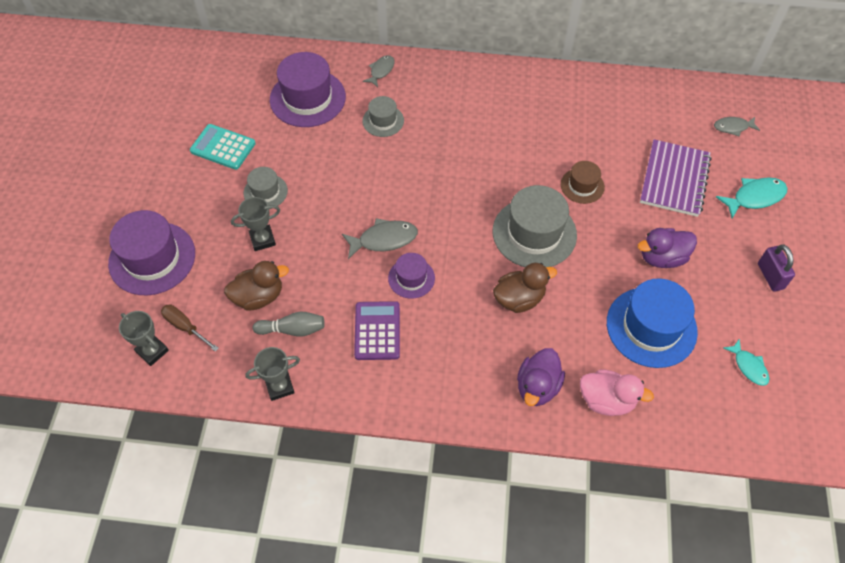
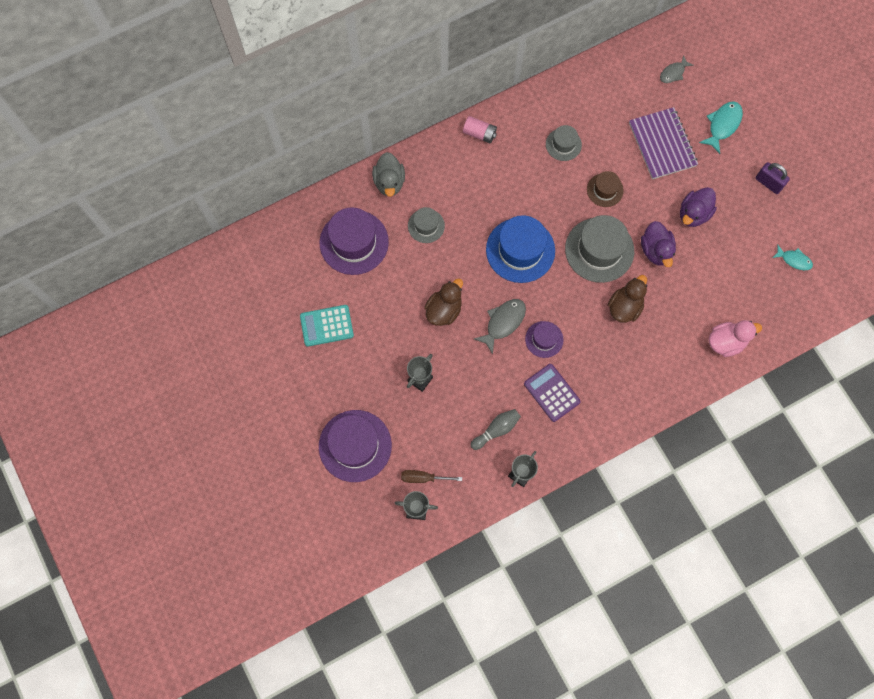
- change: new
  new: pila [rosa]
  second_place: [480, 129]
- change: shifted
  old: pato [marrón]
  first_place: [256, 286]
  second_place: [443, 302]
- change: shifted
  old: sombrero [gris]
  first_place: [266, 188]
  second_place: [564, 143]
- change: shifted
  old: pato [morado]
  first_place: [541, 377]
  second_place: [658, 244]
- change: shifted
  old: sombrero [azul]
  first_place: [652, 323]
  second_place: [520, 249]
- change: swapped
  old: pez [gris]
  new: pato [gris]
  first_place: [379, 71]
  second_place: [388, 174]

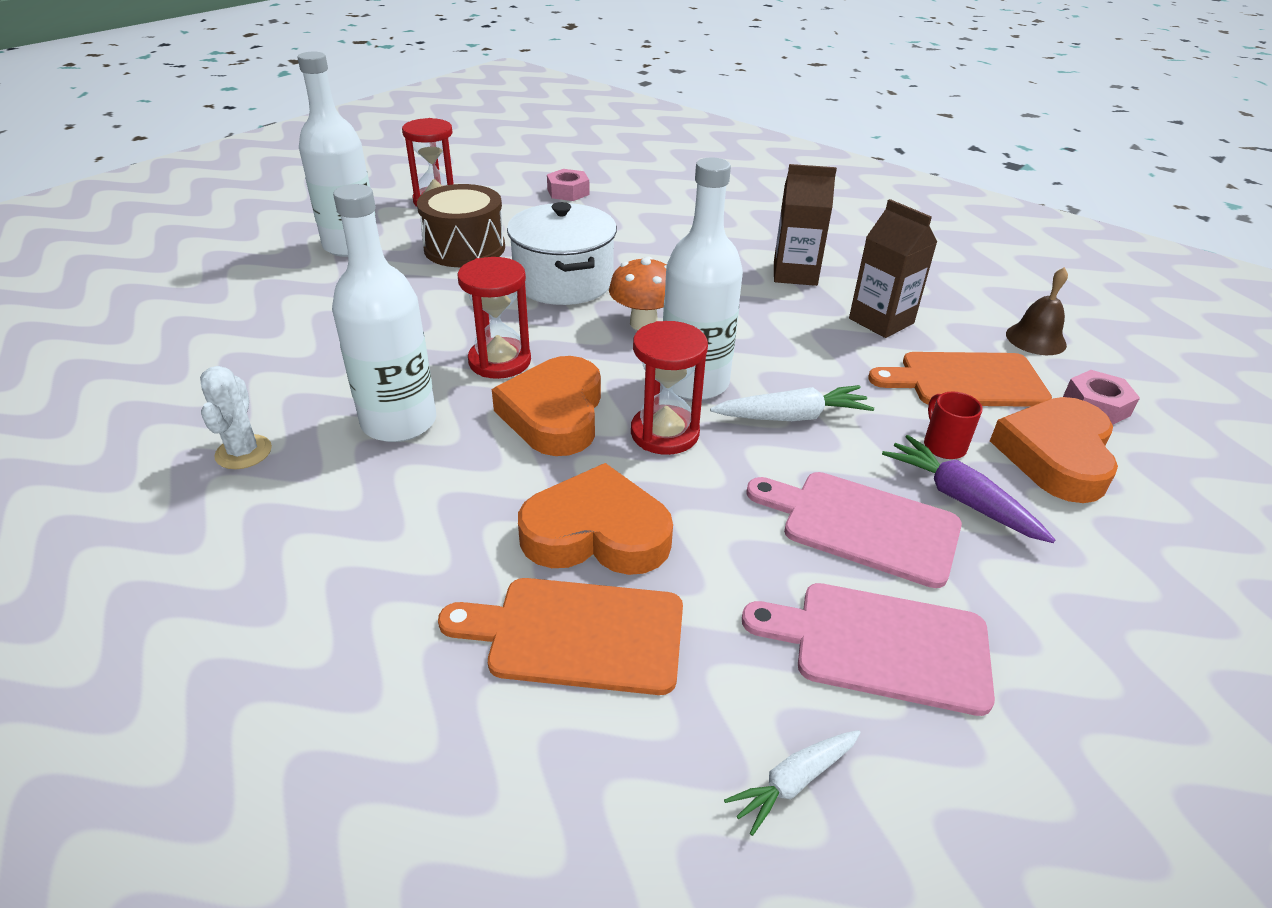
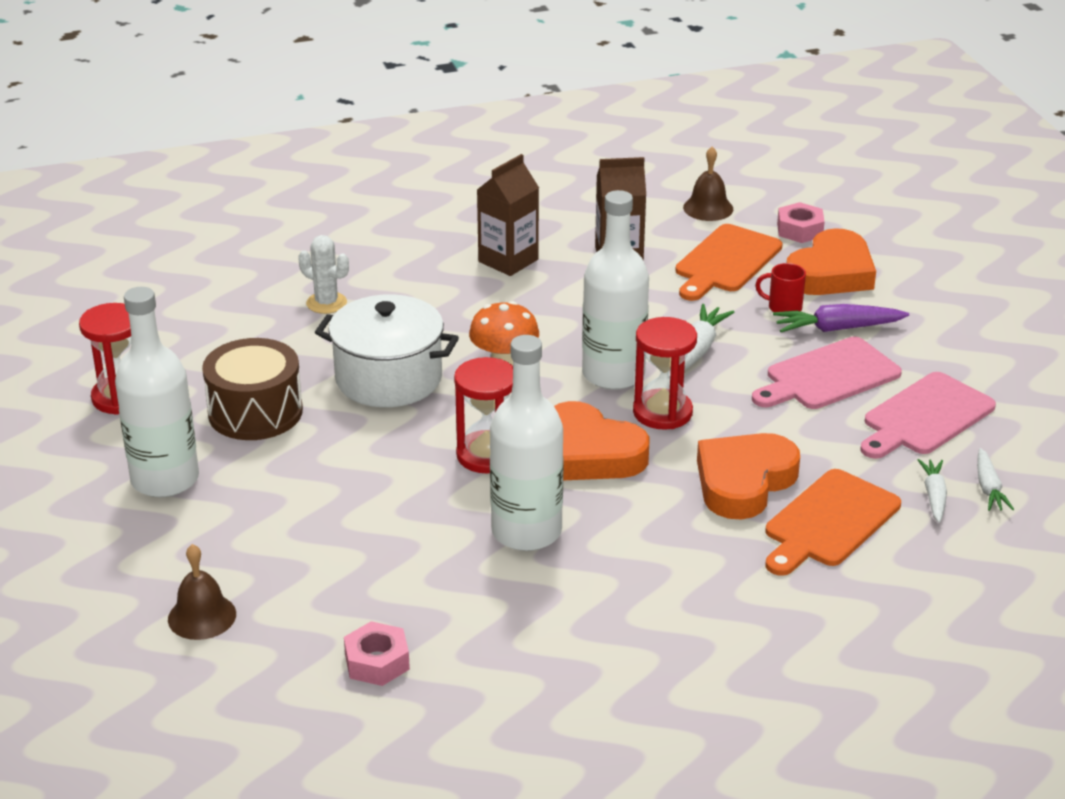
- change: new
  new: campana [marrón]
  second_place: [202, 592]
- change: new
  new: zanahoria [blanco]
  second_place: [932, 491]
- change: shifted
  old: cactus [blanco]
  first_place: [236, 417]
  second_place: [323, 274]
- change: shifted
  old: tuerca [rosa]
  first_place: [568, 185]
  second_place: [377, 653]
- change: rotated
  old: corazón [naranja]
  first_place: [1054, 450]
  second_place: [831, 261]
  degrees: -105

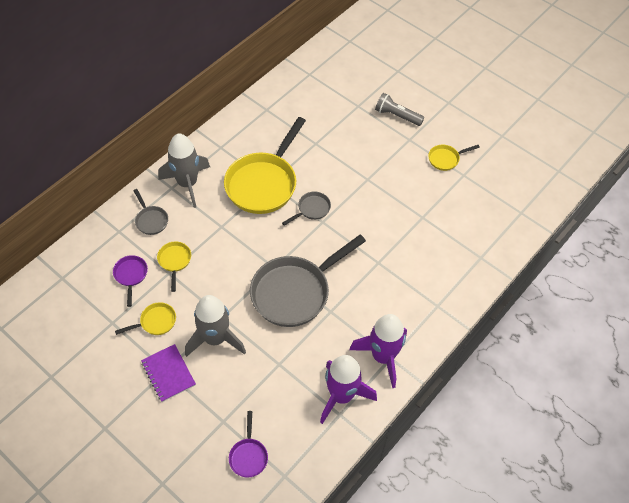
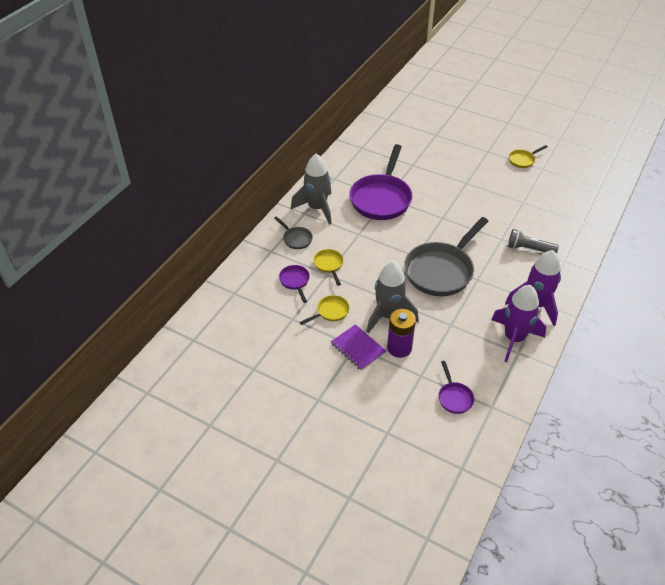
- change: gone
  old: sartén [gris]
  first_place: [306, 209]
- change: new
  new: pila [morado]
  second_place: [401, 333]
- change: shifted
  old: lámpara de mano [gris]
  first_place: [399, 109]
  second_place: [533, 241]
- change: repainted
  old: sartén [amarillo]
  new: sartén [morado]
  first_place: [265, 165]
  second_place: [381, 182]

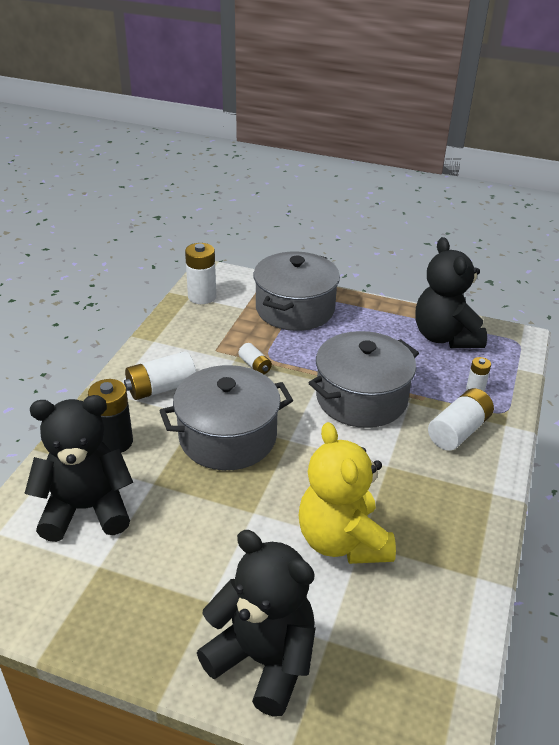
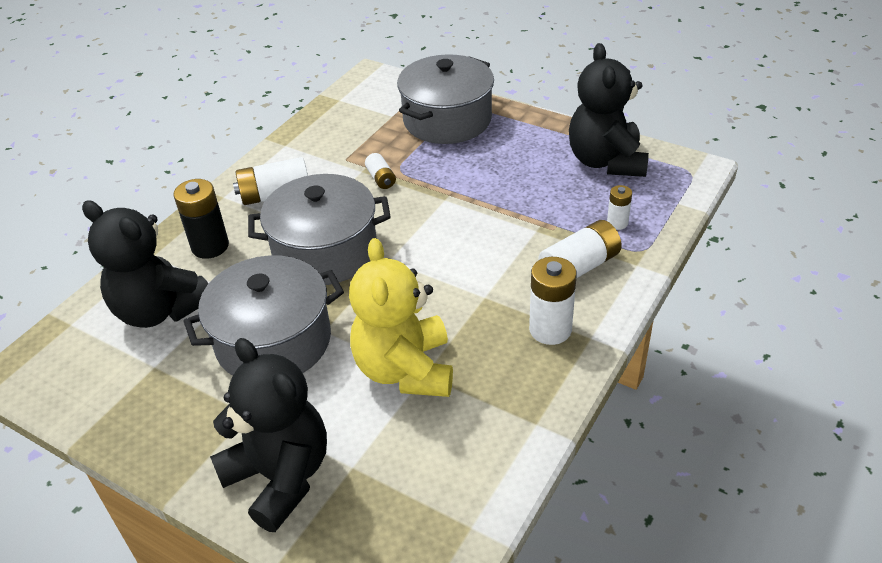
- change: shifted
  old: pila [blanco]
  first_place: [200, 273]
  second_place: [553, 301]
- change: shifted
  old: olla [gris]
  first_place: [364, 379]
  second_place: [263, 315]
- change: rotated
  old: osito [negro]
  first_place: [78, 468]
  second_place: [145, 264]
  degrees: -150

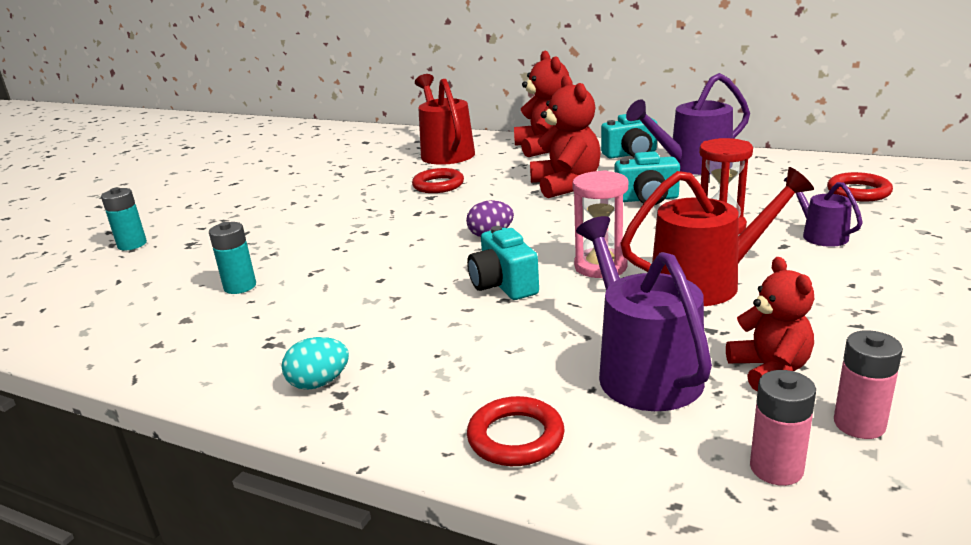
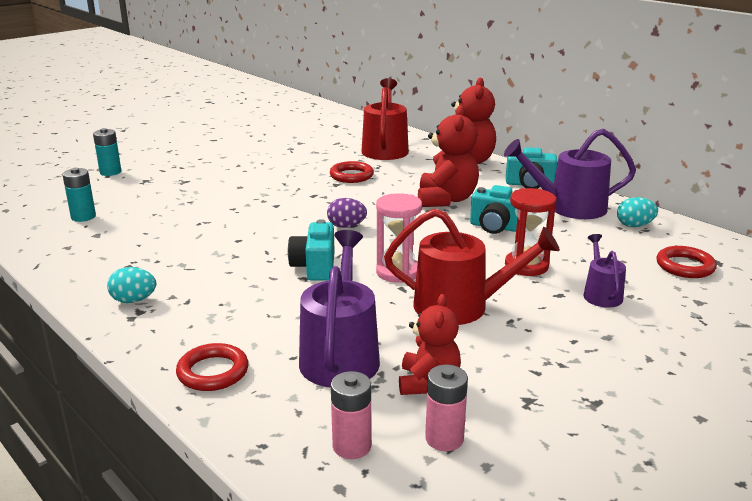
- change: new
  new: huevo [turquesa]
  second_place: [637, 212]
- change: shifted
  old: pila [turquesa]
  first_place: [232, 258]
  second_place: [79, 195]

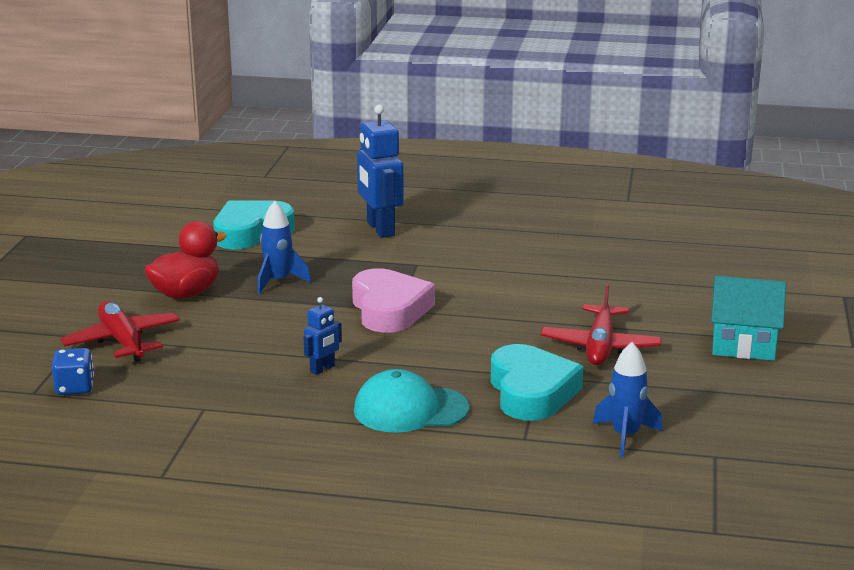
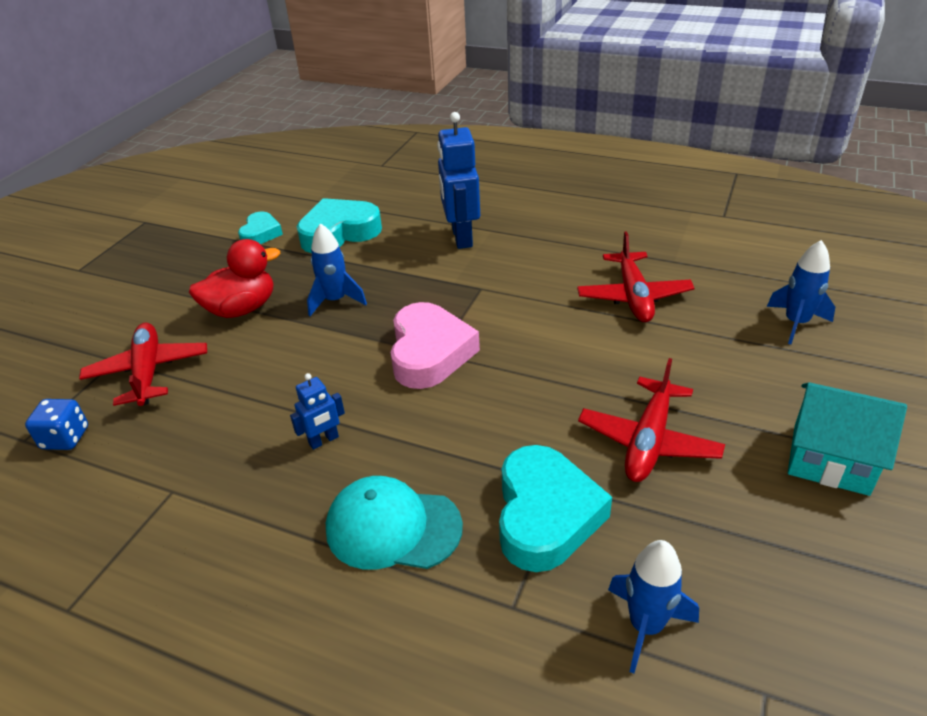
- change: new
  new: corazón [turquesa]
  second_place: [260, 227]
- change: new
  new: avión [rojo]
  second_place: [636, 276]
- change: new
  new: cohete [azul]
  second_place: [801, 292]

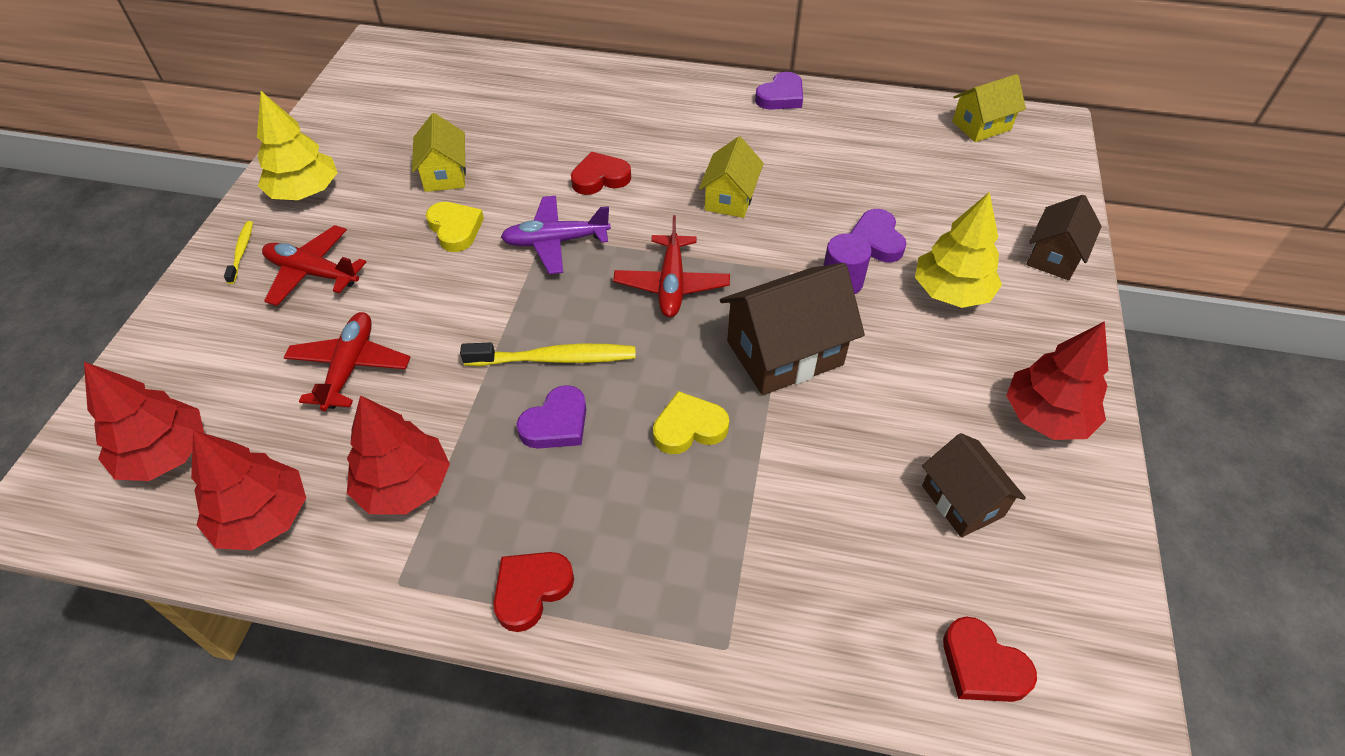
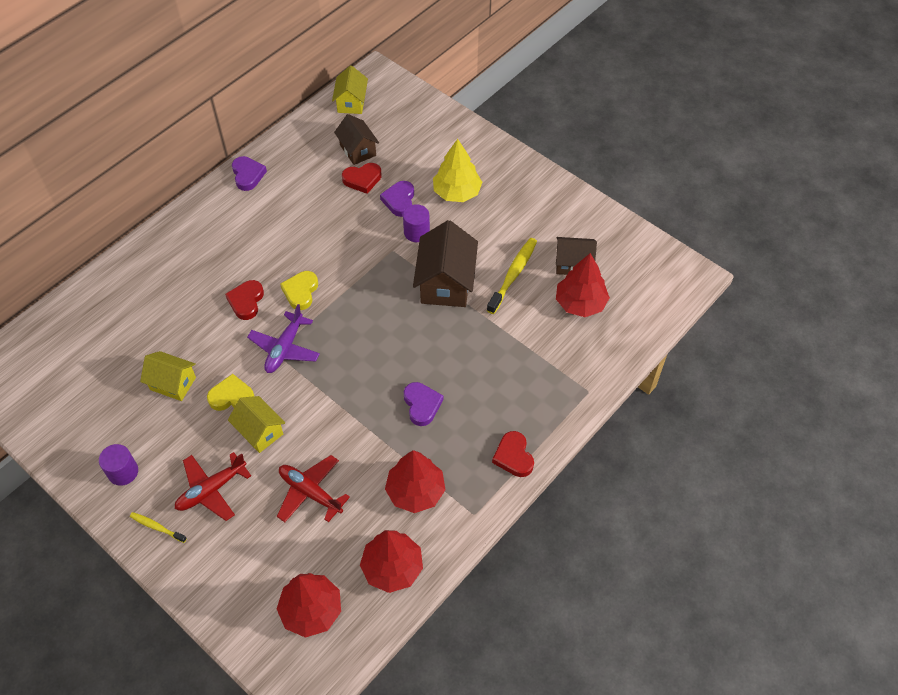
- change: gone
  old: avión [rojo]
  first_place: [671, 266]
- change: shifted
  old: cepillo de dientes [amarillo]
  first_place: [548, 354]
  second_place: [512, 276]
- change: shifted
  old: corazón [amarillo]
  first_place: [691, 422]
  second_place: [299, 290]
- change: shifted
  old: casa [amarillo]
  first_place: [731, 177]
  second_place: [256, 424]
- change: shifted
  old: corazón [rojo]
  first_place: [990, 659]
  second_place: [362, 178]
- change: shifted
  old: árbol [rojo]
  first_place: [1057, 380]
  second_place: [583, 285]
- change: shifted
  old: casa [marrón]
  first_place: [1064, 237]
  second_place: [356, 139]
- change: swapped
  old: árbol [amarillo]
  new: cilindro [morado]
  first_place: [297, 145]
  second_place: [118, 465]
- change: rotated
  old: corazón [morado]
  first_place: [878, 235]
  second_place: [397, 199]
  degrees: 75

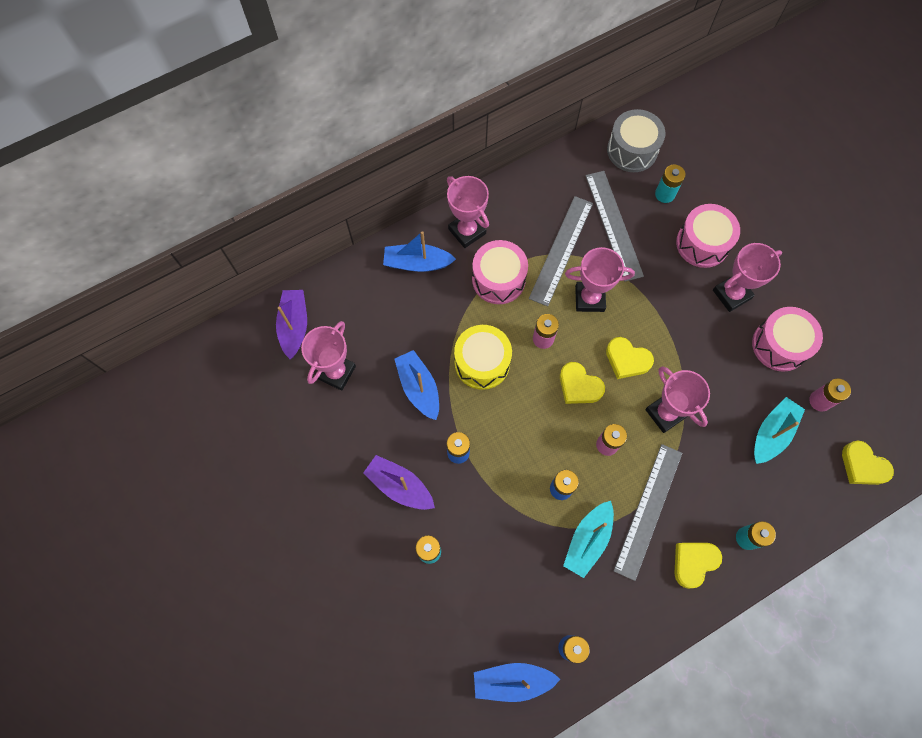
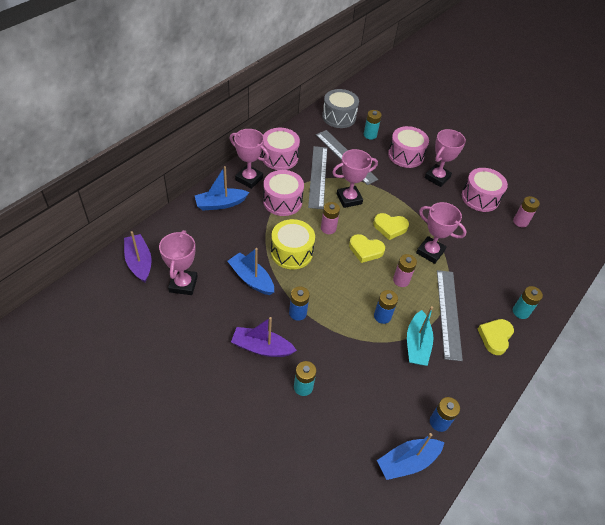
- change: gone
  old: barco [turquesa]
  first_place: [779, 430]
- change: gone
  old: corazón [amarillo]
  first_place: [868, 463]
- change: new
  new: tambor [rosa]
  second_place: [281, 149]

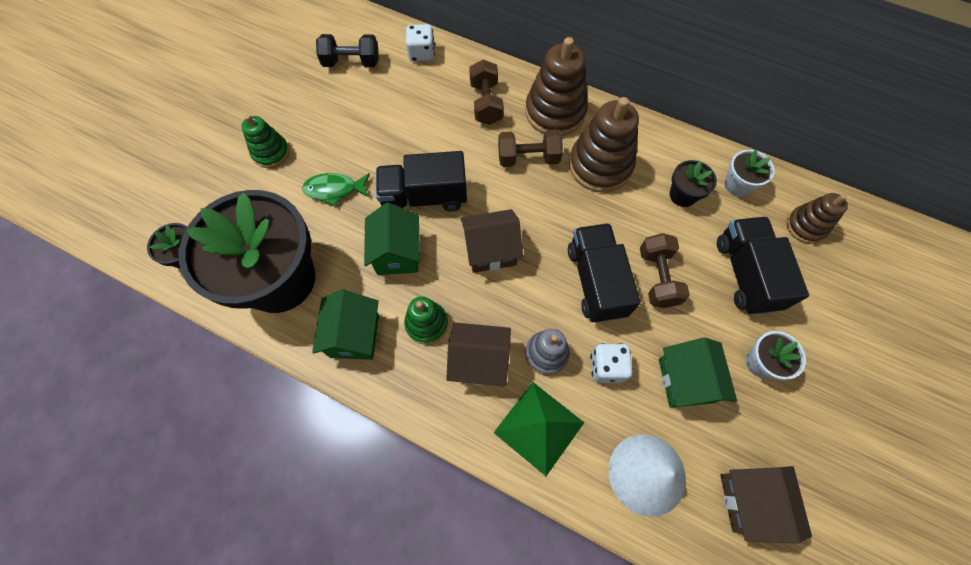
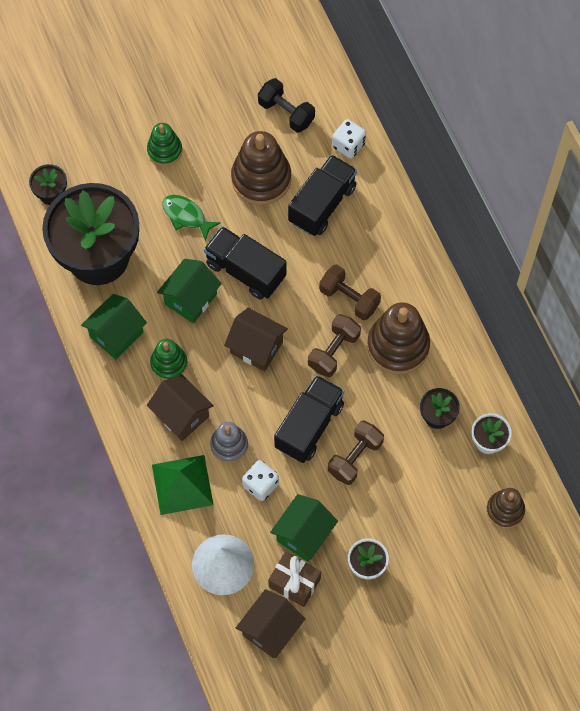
- change: new
  new: regalo [marrón]
  second_place: [294, 579]
- change: shifted
  old: mancuerna [marrón]
  first_place: [486, 92]
  second_place: [334, 345]
- change: shifted
  old: juguete apilable [marrón]
  first_place: [556, 86]
  second_place: [261, 168]
- change: shifted
  old: camión [negro]
  first_place: [763, 265]
  second_place: [322, 195]

